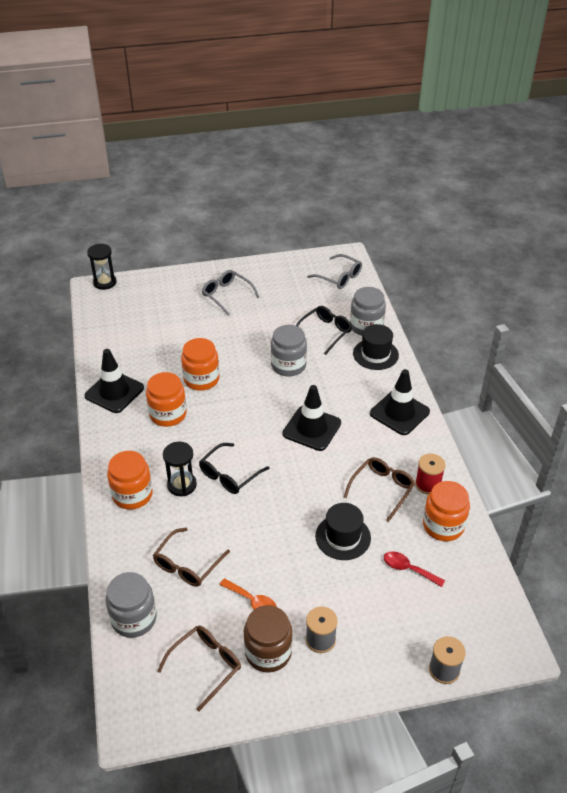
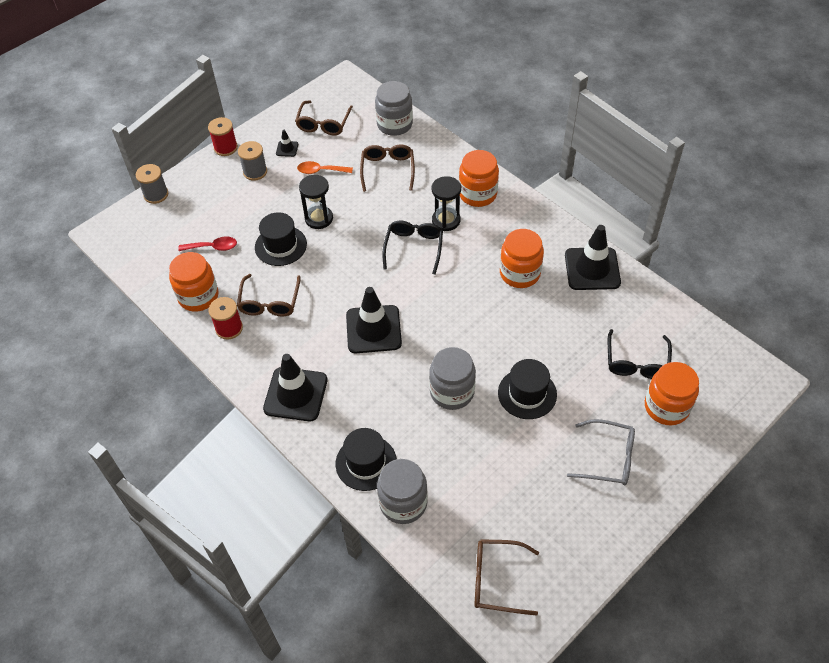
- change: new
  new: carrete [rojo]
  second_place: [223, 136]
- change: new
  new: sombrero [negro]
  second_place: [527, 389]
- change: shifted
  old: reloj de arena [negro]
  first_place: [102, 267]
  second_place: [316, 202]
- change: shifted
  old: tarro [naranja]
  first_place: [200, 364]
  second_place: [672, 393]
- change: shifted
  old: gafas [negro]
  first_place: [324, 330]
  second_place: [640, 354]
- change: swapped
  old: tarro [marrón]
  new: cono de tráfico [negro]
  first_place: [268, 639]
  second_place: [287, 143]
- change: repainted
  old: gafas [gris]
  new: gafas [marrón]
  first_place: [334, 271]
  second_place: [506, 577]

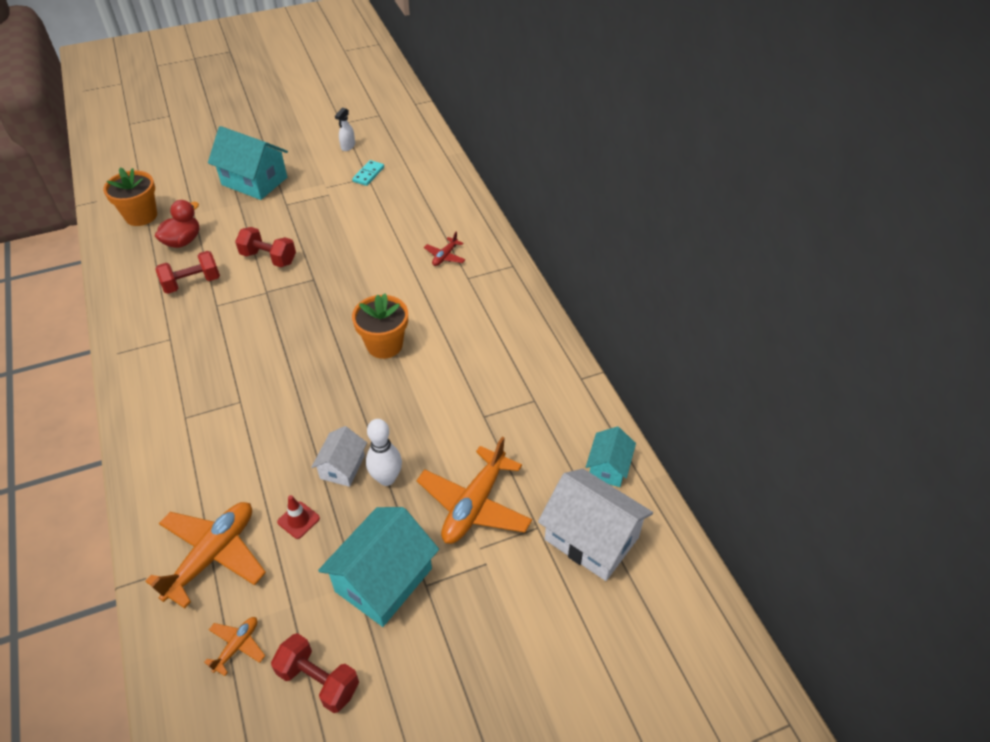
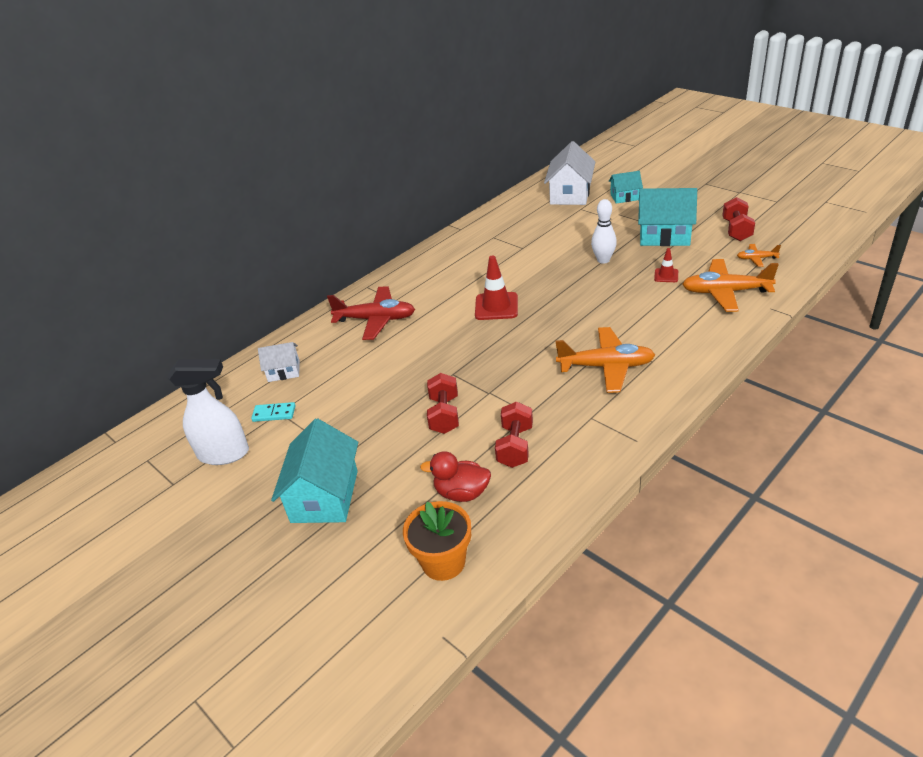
- change: shifted
  old: casa [blanco]
  first_place: [339, 456]
  second_place: [279, 362]
- change: shifted
  old: avión [naranja]
  first_place: [474, 490]
  second_place: [605, 360]
- change: shifted
  old: casa [turquesa]
  first_place: [611, 456]
  second_place: [626, 187]
- change: swapped
  old: maceta [naranja]
  new: cono de tráfico [rojo]
  first_place: [380, 326]
  second_place: [496, 288]
- change: rotated
  old: mancuerna [rojo]
  first_place: [188, 272]
  second_place: [514, 435]
  degrees: 60
- change: scaled
  old: pulverizador [blanco]
  first_place: [345, 129]
  second_place: [208, 412]
  factor: 2.16
- change: scaled
  old: avión [rojo]
  first_place: [445, 249]
  second_place: [371, 313]
  factor: 2.07

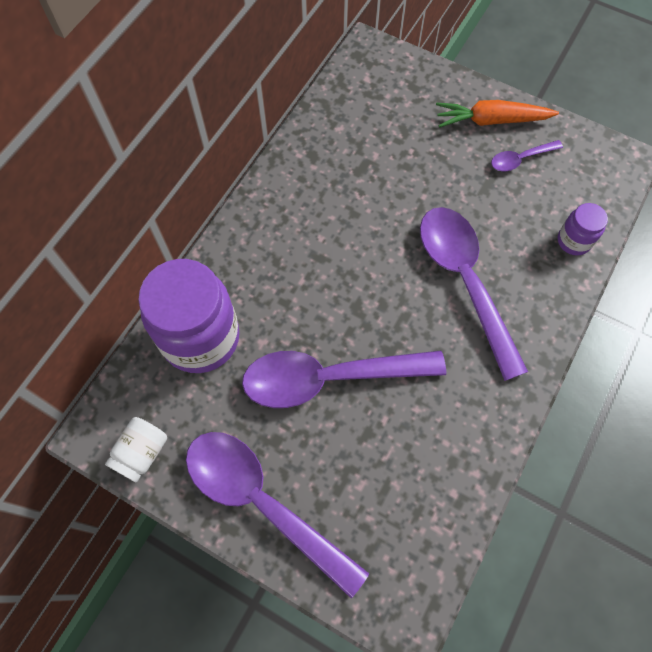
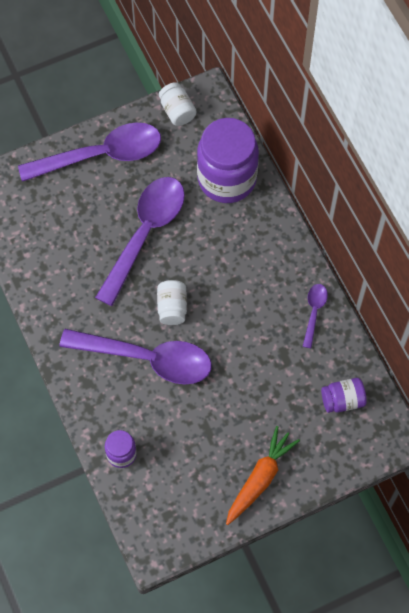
- change: new
  new: tarro [blanco]
  second_place: [172, 302]
- change: new
  new: tarro [morado]
  second_place: [344, 395]
- change: shifted
  old: cuchara [morado]
  first_place: [527, 155]
  second_place: [315, 316]

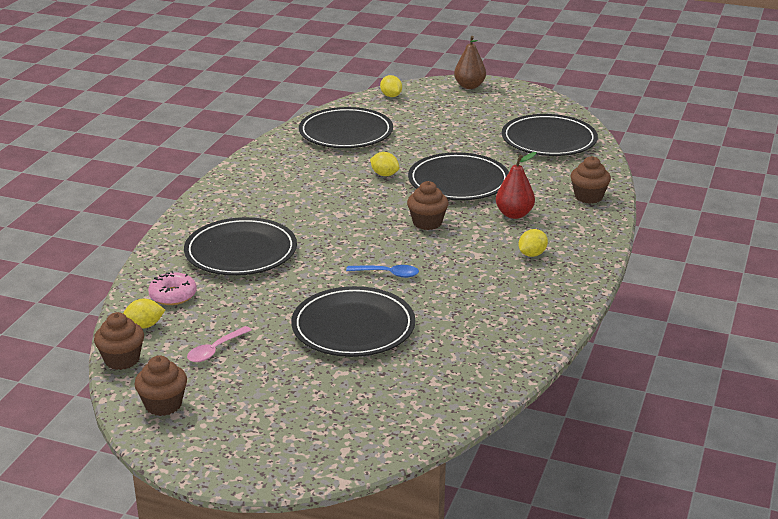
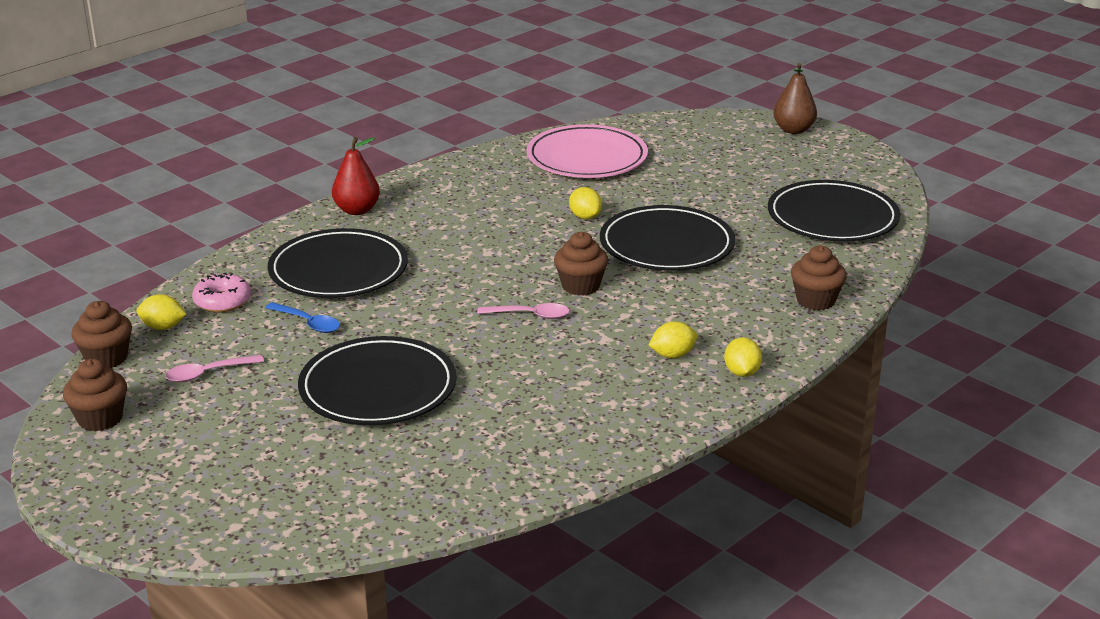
- change: new
  new: cuchara [rosa]
  second_place: [523, 311]
- change: shifted
  old: cuchara [azul]
  first_place: [382, 271]
  second_place: [302, 317]
- change: shifted
  old: limón [amarillo]
  first_place: [391, 86]
  second_place: [743, 357]
- change: shifted
  old: pera [rojo]
  first_place: [516, 185]
  second_place: [356, 176]
- change: repainted
  old: plato [negro]
  new: plato [rosa]
  first_place: [346, 127]
  second_place: [587, 151]

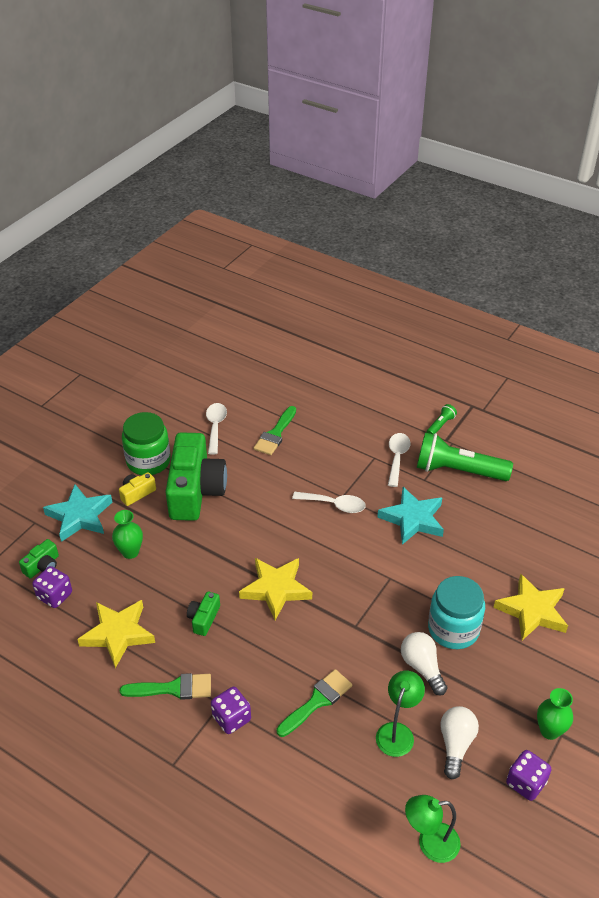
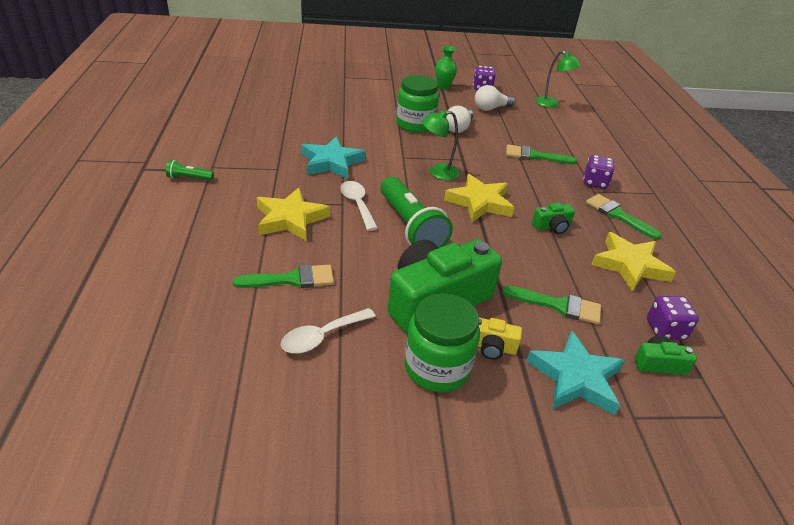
- change: gone
  old: cuchara [blanco]
  first_place: [399, 460]
- change: shifted
  old: lámpara [verde]
  first_place: [400, 714]
  second_place: [441, 145]
- change: shifted
  old: lámpara de mano [verde]
  first_place: [465, 457]
  second_place: [416, 212]
- change: shifted
  old: estrella [amarillo]
  first_place: [530, 607]
  second_place: [293, 214]
- change: swapped
  old: florero [verde]
  new: pincel [verde]
  first_place: [127, 534]
  second_place: [551, 305]
- change: repainted
  old: tarro [turquesa]
  new: tarro [verde]
  first_place: [456, 612]
  second_place: [417, 104]

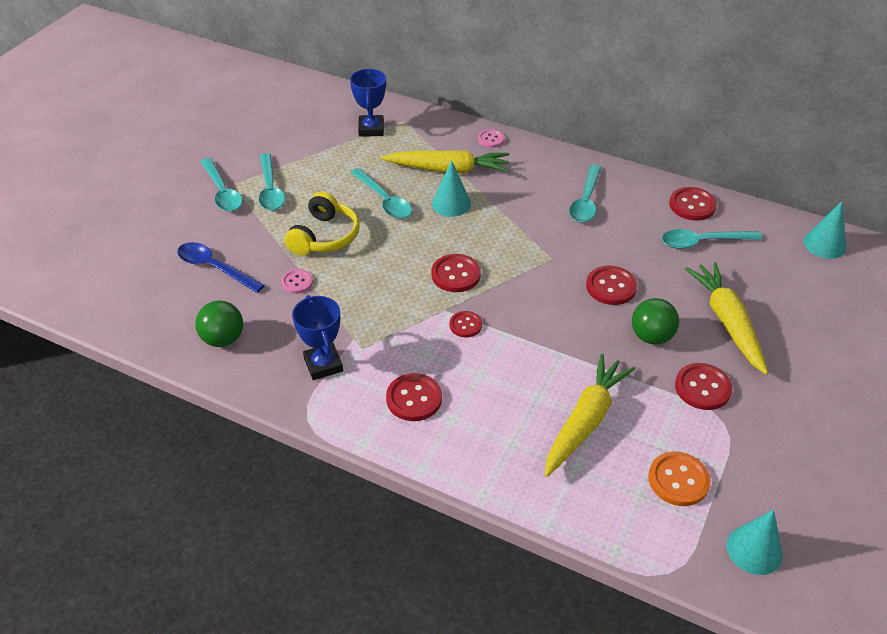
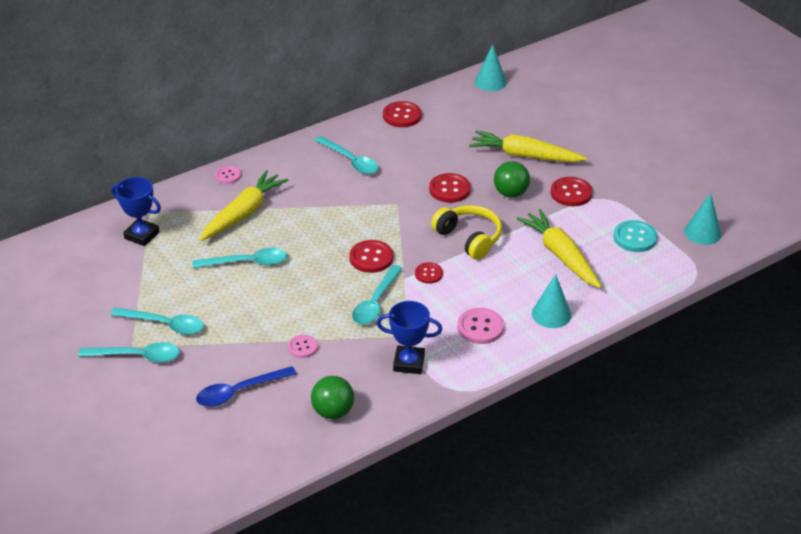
- change: shifted
  old: auriculares [amarillo]
  first_place: [321, 223]
  second_place: [466, 232]
- change: shifted
  old: cono [turquesa]
  first_place: [451, 189]
  second_place: [551, 301]
- change: shifted
  old: cuchara [turquesa]
  first_place: [712, 239]
  second_place: [377, 295]
- change: repainted
  old: botón [rojo]
  new: botón [rosa]
  first_place: [414, 397]
  second_place: [480, 326]
- change: repainted
  old: botón [naranja]
  new: botón [turquesa]
  first_place: [679, 478]
  second_place: [635, 236]

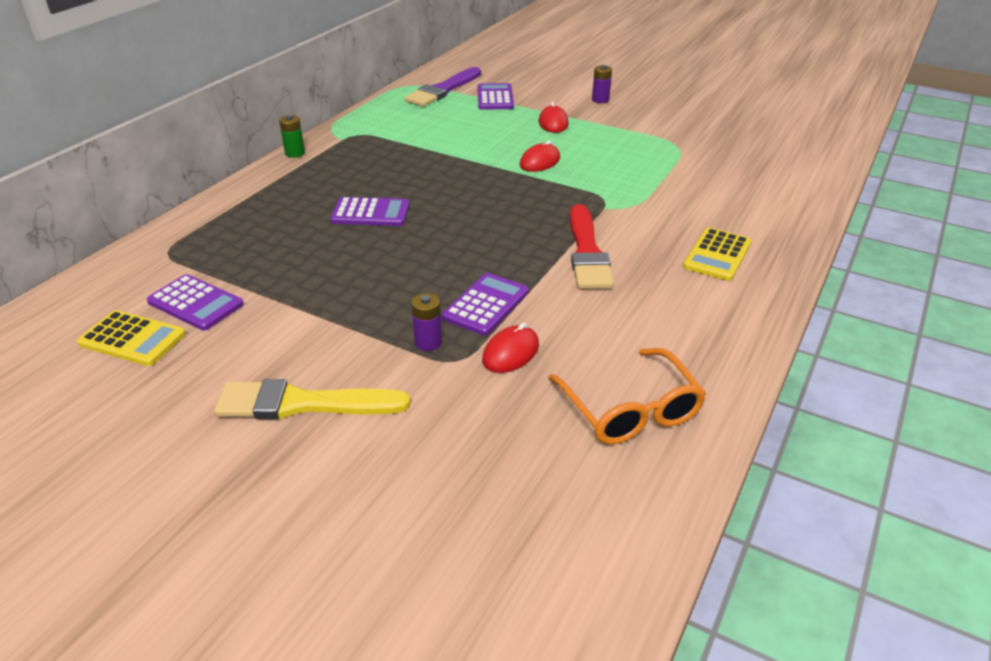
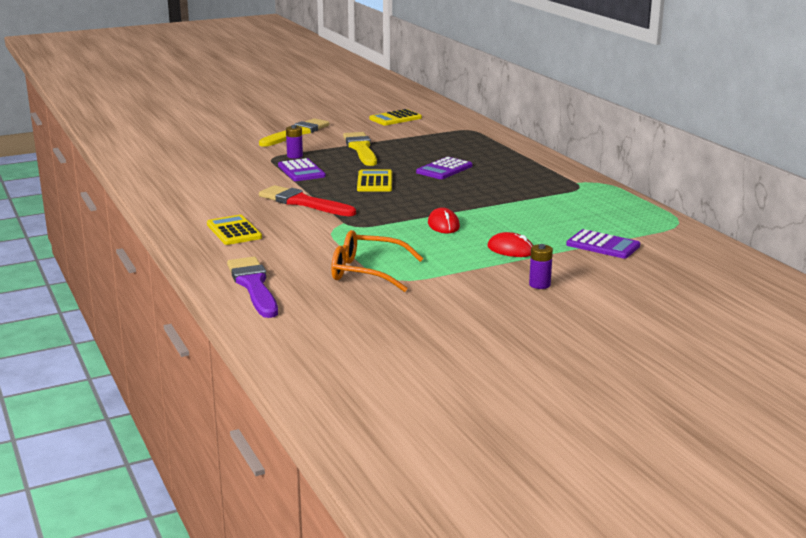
- change: gone
  old: calculadora [morado]
  first_place: [195, 302]
- change: gone
  old: pila [verde]
  first_place: [292, 136]
- change: gone
  old: ratón [rojo]
  first_place: [510, 348]
- change: new
  new: pincel [amarillo]
  second_place: [360, 149]
- change: new
  new: calculadora [amarillo]
  second_place: [374, 181]
- change: shifted
  old: pincel [morado]
  first_place: [443, 87]
  second_place: [252, 287]
- change: shifted
  old: gafas [naranja]
  first_place: [627, 396]
  second_place: [377, 261]

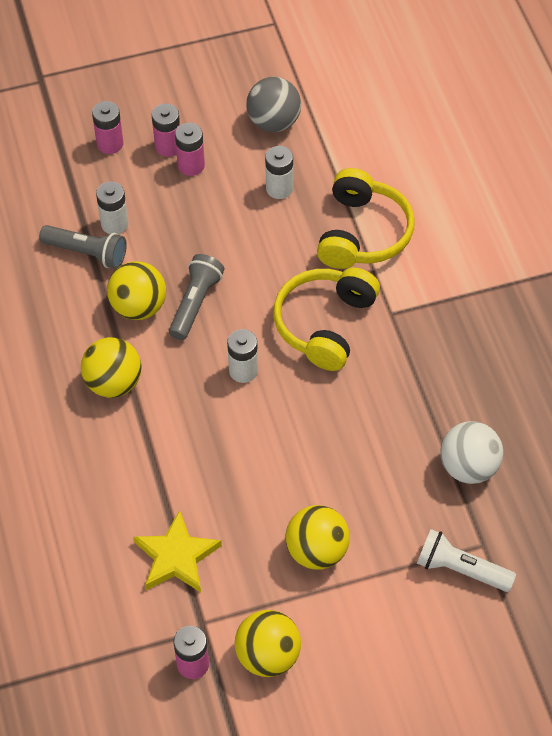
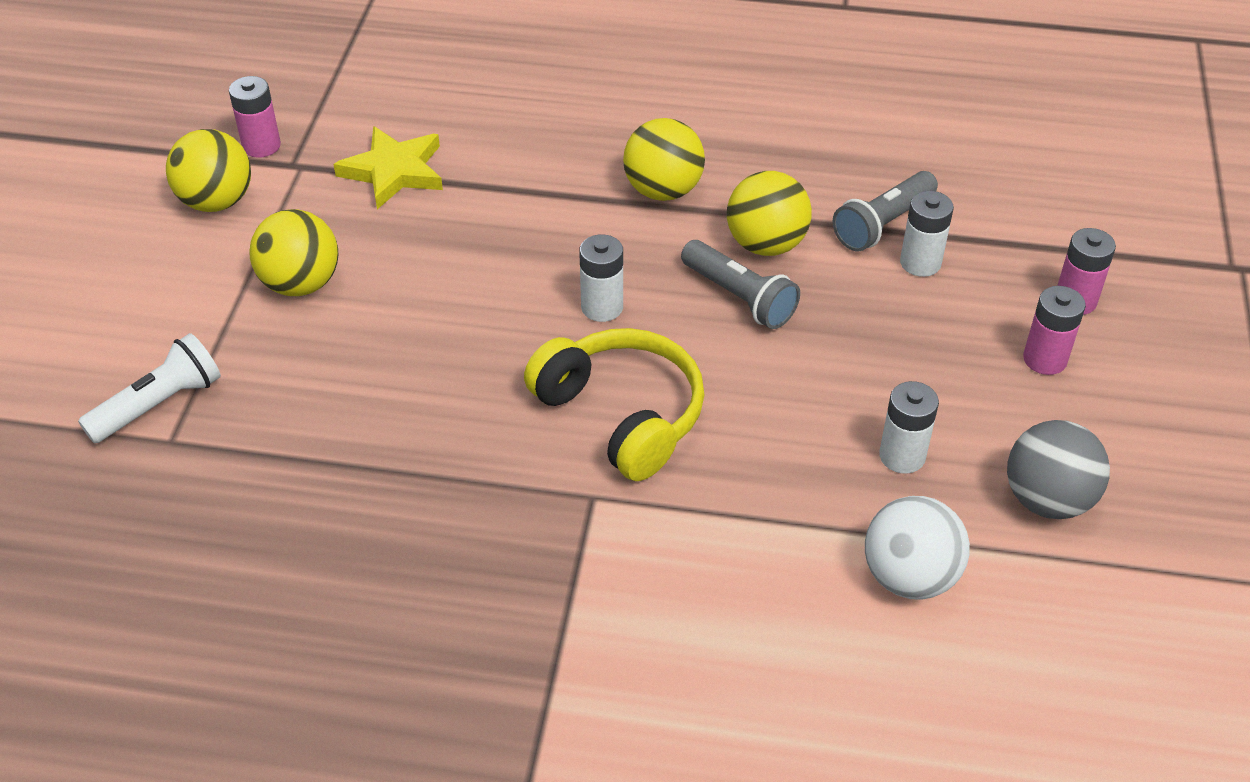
- change: gone
  old: pila [rosa]
  first_place: [190, 149]
- change: gone
  old: auriculares [amarillo]
  first_place: [366, 218]
- change: shifted
  old: pelota [blanco]
  first_place: [472, 452]
  second_place: [917, 548]

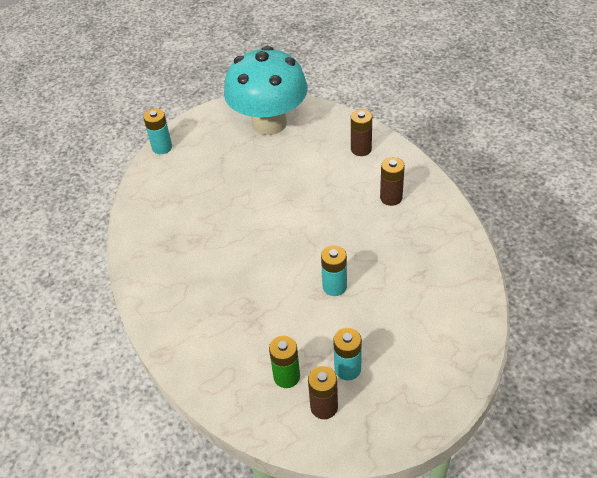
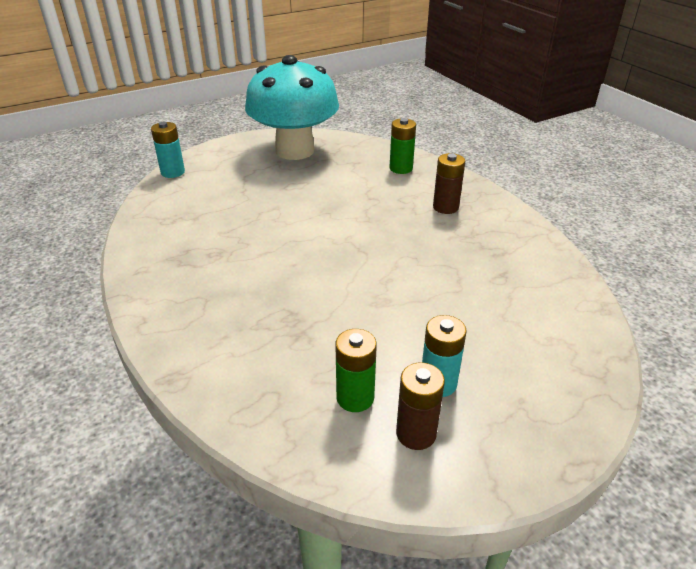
- change: gone
  old: pila [turquesa]
  first_place: [334, 270]
- change: repainted
  old: pila [marrón]
  new: pila [verde]
  first_place: [361, 132]
  second_place: [403, 146]

